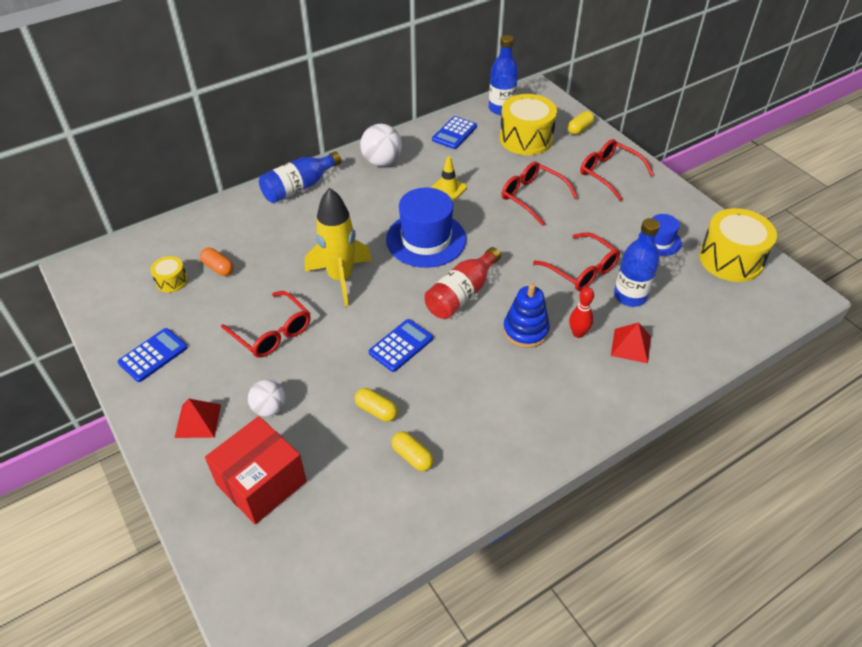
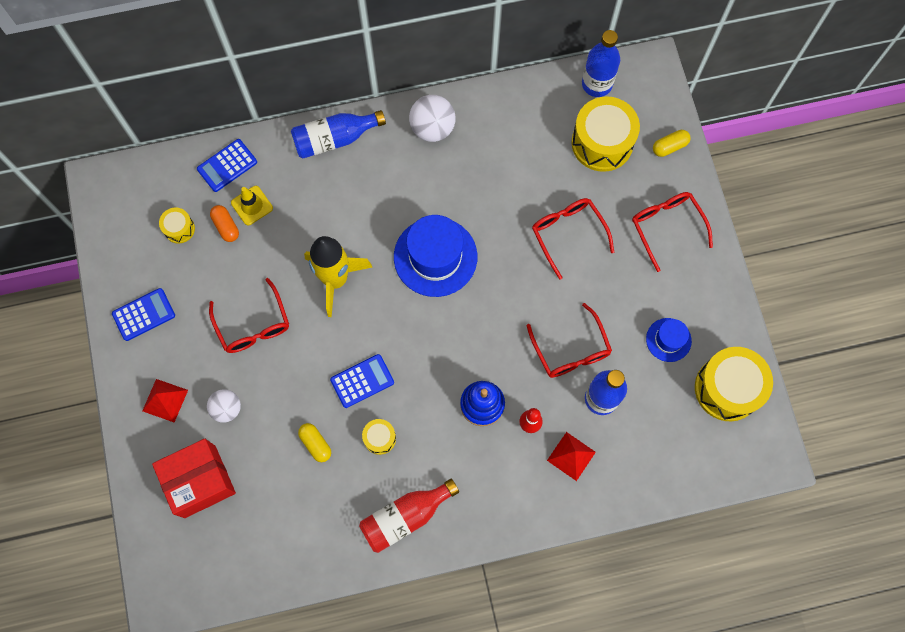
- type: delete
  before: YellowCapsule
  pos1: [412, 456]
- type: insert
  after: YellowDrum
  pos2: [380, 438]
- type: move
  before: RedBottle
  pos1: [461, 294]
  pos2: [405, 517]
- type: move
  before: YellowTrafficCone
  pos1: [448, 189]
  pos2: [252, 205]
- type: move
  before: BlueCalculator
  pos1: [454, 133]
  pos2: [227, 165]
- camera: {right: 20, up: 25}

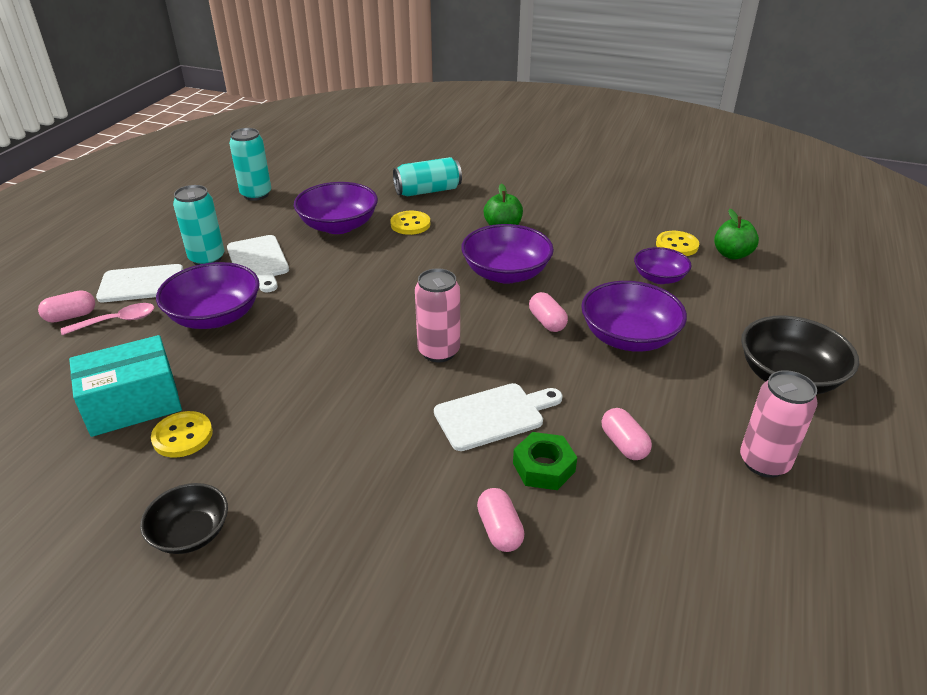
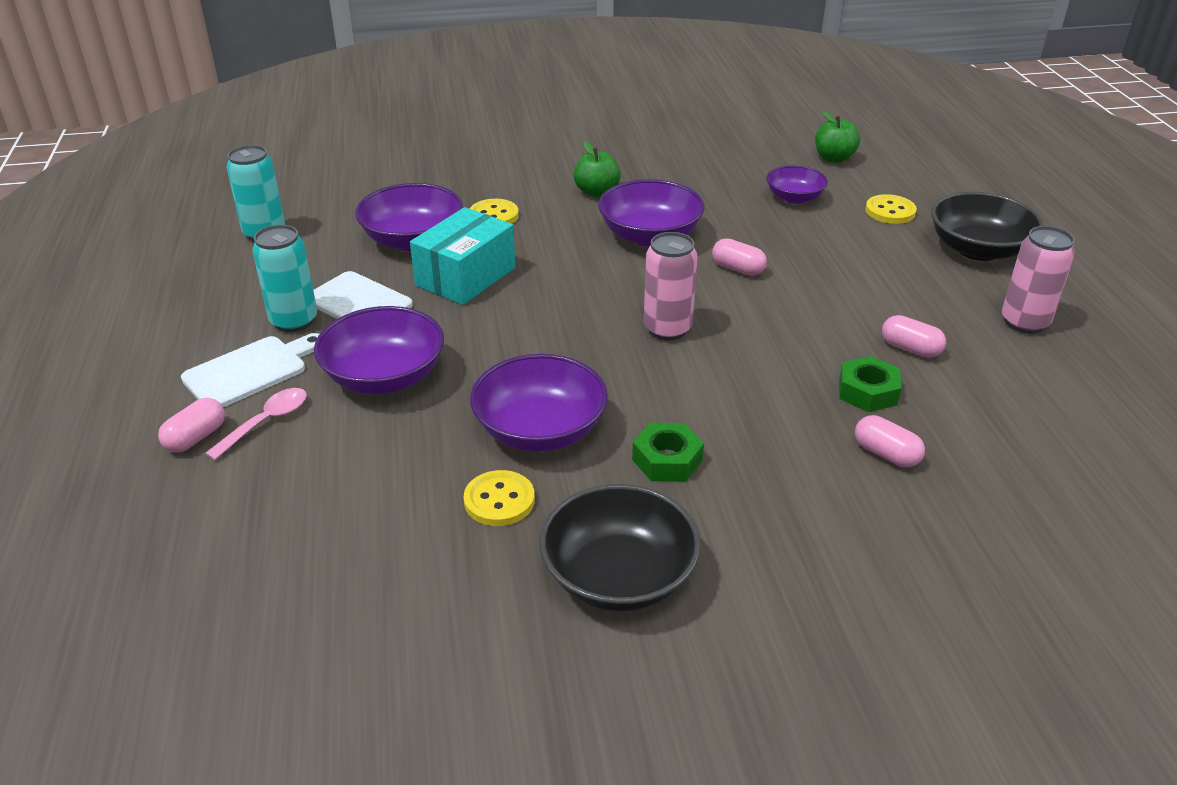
- type: delete
  before: TurquoiseCan
  pos1: [428, 191]
- type: delete
  before: WhiteCuttingBoard
  pos1: [493, 415]
- type: insert
  after: GreenNut
  pos2: [667, 460]
- type: move
  before: TurquoiseBox
  pos1: [133, 404]
  pos2: [465, 276]
- type: move
  before: PurpleBowl
  pos1: [628, 337]
  pos2: [540, 430]
- type: move
  before: YellowButton
  pos1: [676, 245]
  pos2: [890, 211]
- type: resize
  before: BlackBowl
  pos1: [191, 533]
  pos2: [619, 576]
  scale: 1.64
- camera: {right: -30, up: 0}

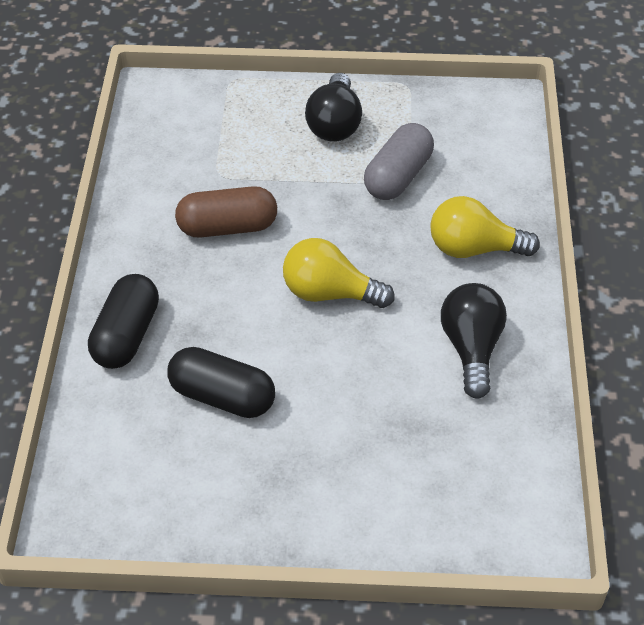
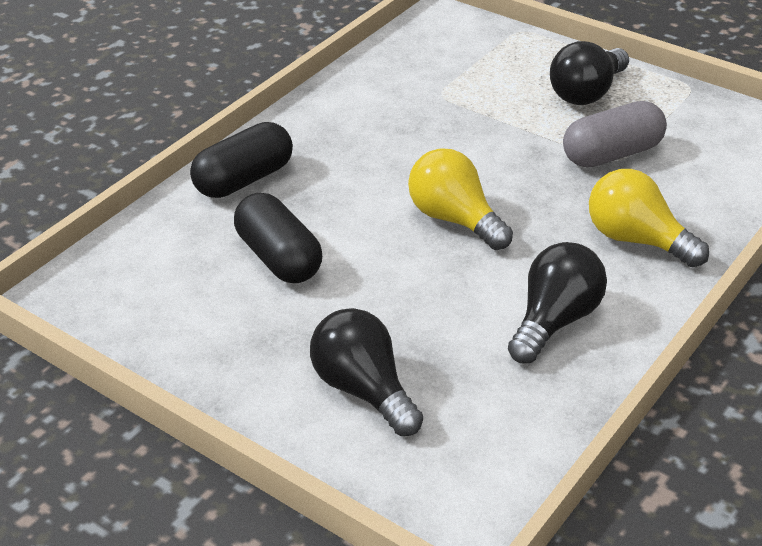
- type: delete
  before: BrownCapsule
  pos1: [227, 227]
- type: insert
  after: BlackLightBulb
  pos2: [364, 390]
- camera: {right: 35, up: -10}

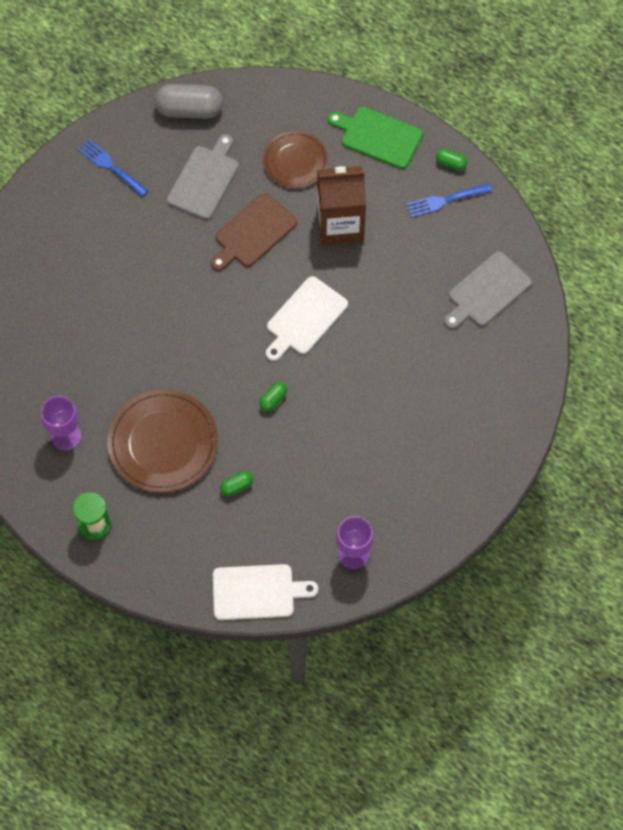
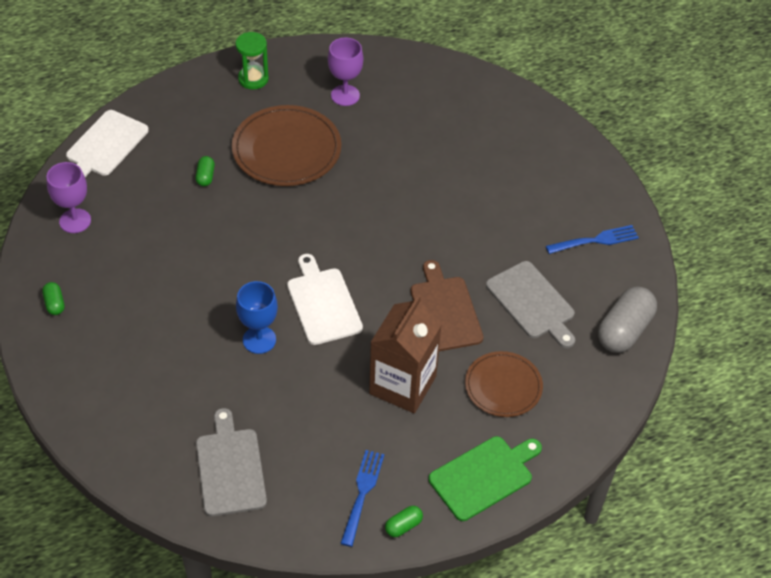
- type: insert
  after: BlueGoblet
  pos2: [259, 340]
- type: move
  before: GreenCapsule
  pos1: [273, 399]
  pos2: [54, 304]
- camera: {right: 120, up: -15}

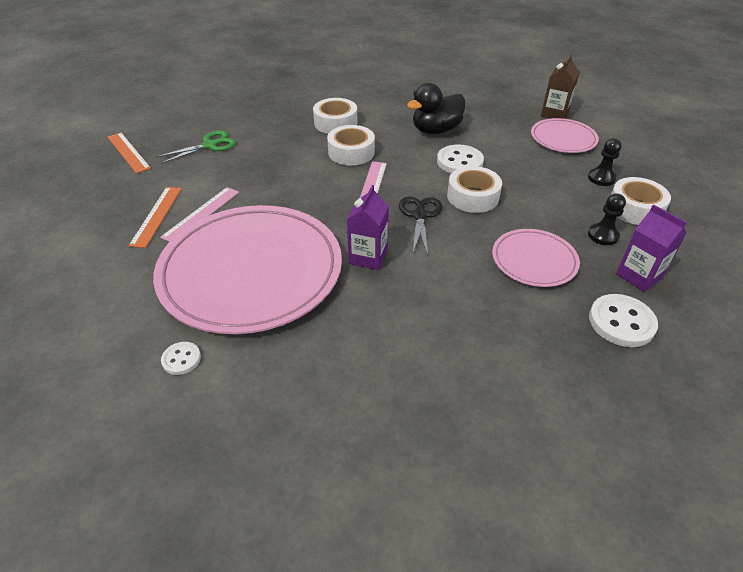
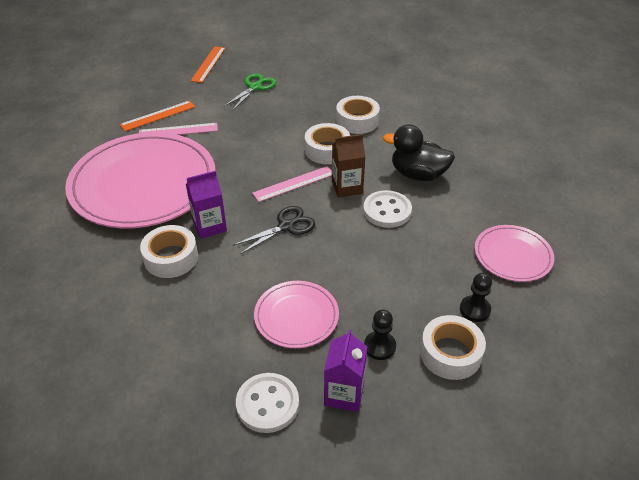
- type: delete
  before: WhiteButton
  pos1: [181, 359]
- type: move
  before: WhiteTape
  pos1: [472, 197]
  pos2: [171, 258]
- type: move
  before: BrownCarton
  pos1: [554, 114]
  pos2: [347, 187]
- type: rotate
  before: GreenScissors
  pos1: [209, 145]
  pos2: [255, 87]
  turn: -75
- camera: {right: 50, up: 0}

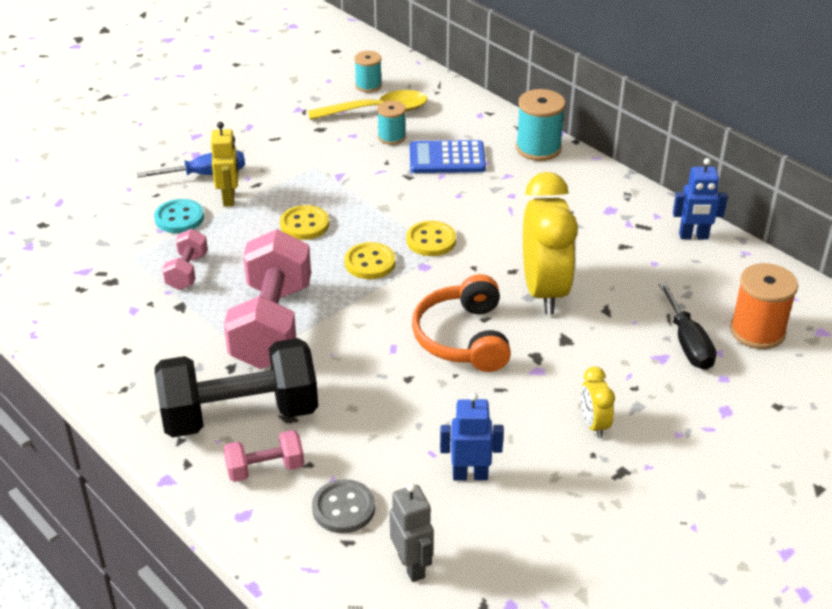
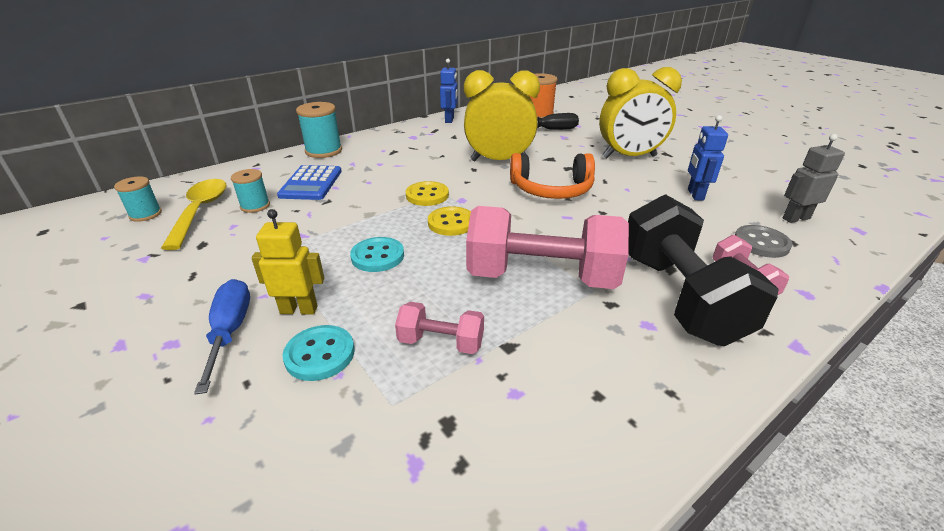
- type: recolor
  before: YellowButton
  after: TurquoiseButton
  pos1: [304, 224]
  pos2: [377, 256]
- type: resize
  before: YellowClock
  pos1: [594, 424]
  pos2: [629, 157]
  scale: 2.16
- camera: {right: -85, up: -5}

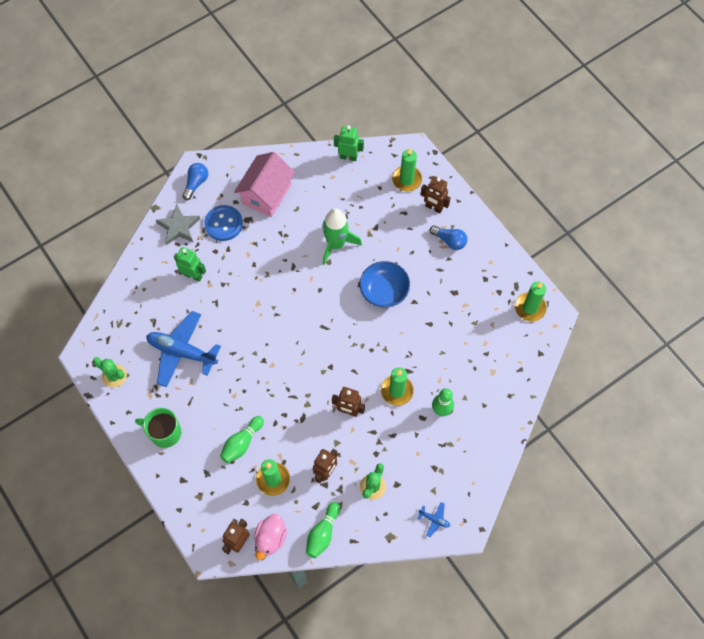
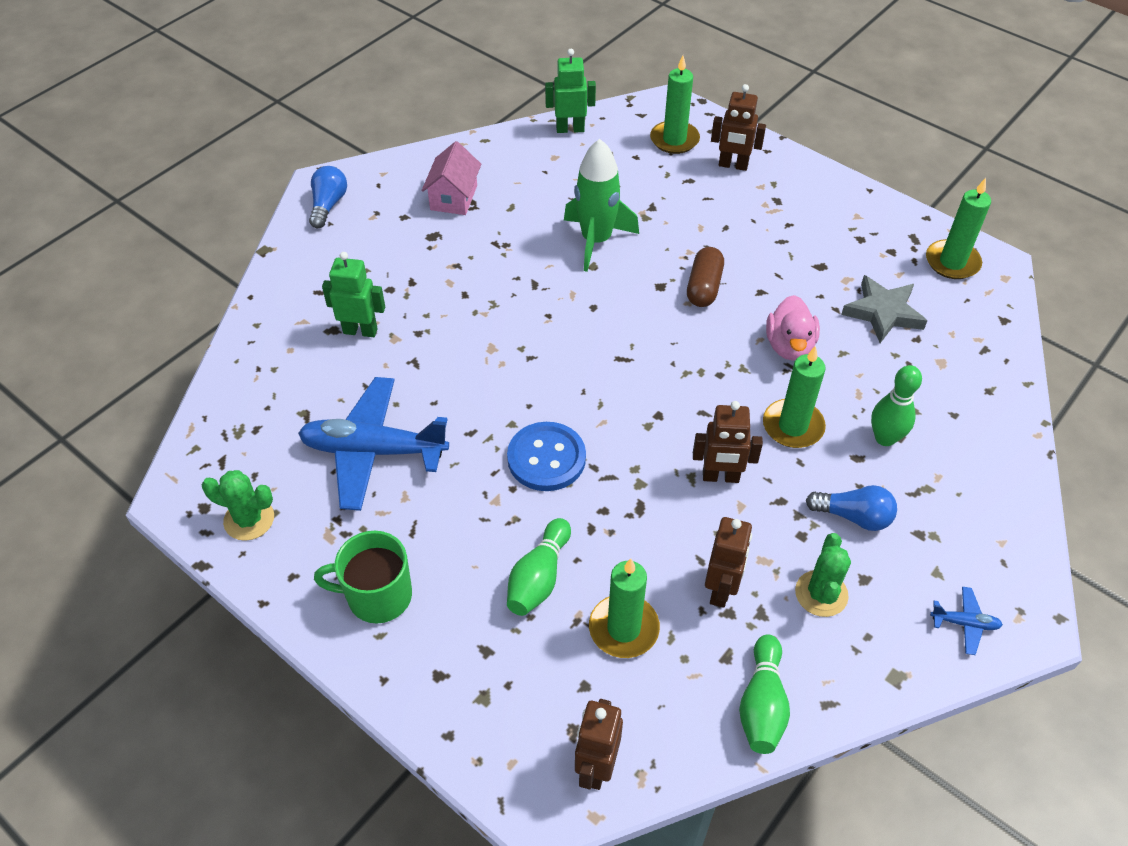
- type: move
  before: GreyStar
  pos1: [178, 227]
  pos2: [883, 312]
- type: move
  before: BlueButton
  pos1: [223, 224]
  pos2: [546, 458]
- type: move
  before: PinkDuck
  pos1: [270, 538]
  pos2: [789, 346]
- type: move
  before: BlueLightBulb
  pos1: [449, 241]
  pos2: [853, 516]
- type: replace
  before: BlueBowl
  after: BrownCapsule
  pos1: [384, 291]
  pos2: [704, 287]
- type: resize
  before: PinkHouse
  pos1: [266, 194]
  pos2: [454, 198]
  scale: 0.64
- camera: {right: -15, up: -15}

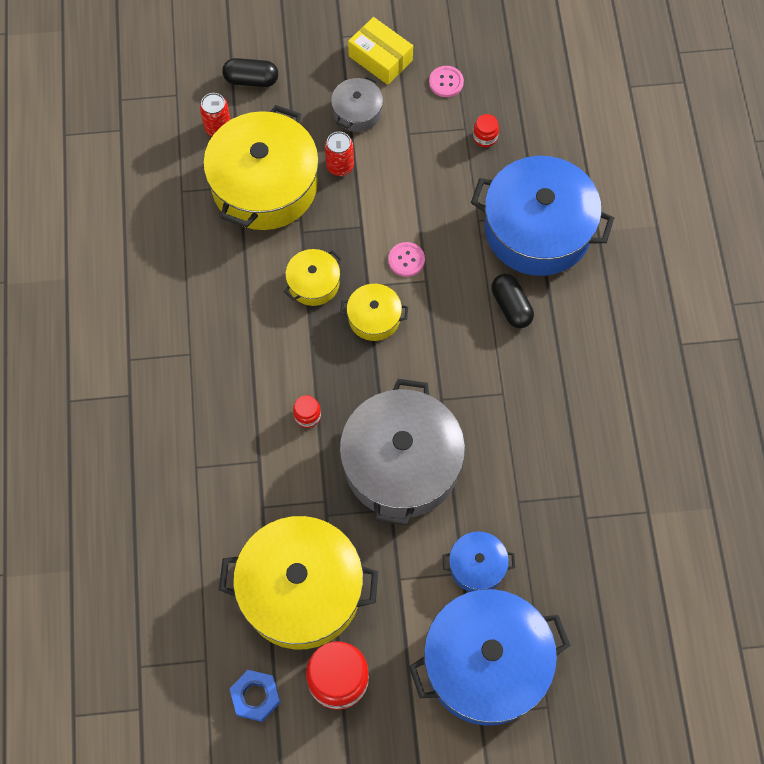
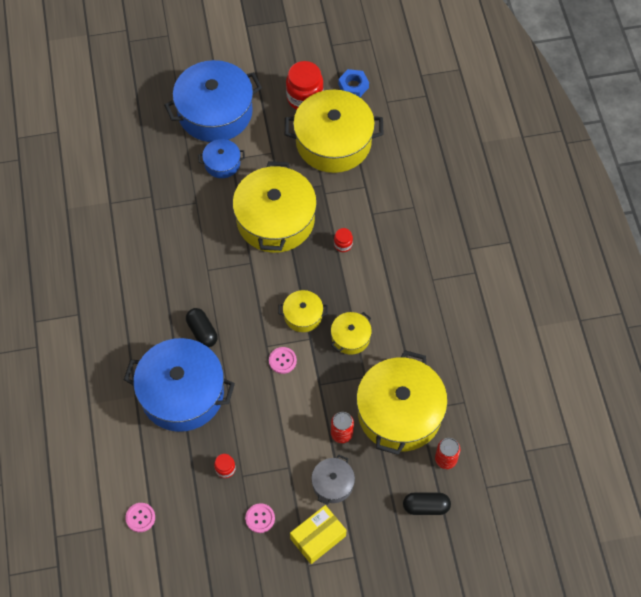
- type: insert
  after: PinkButton
  pos2: [140, 517]
- type: recolor
  before: GreyPot
  after: YellowPot
  pos1: [401, 463]
  pos2: [275, 219]
- type: rotate
  before: YellowBox
  pos1: [380, 58]
  pos2: [318, 537]
  turn: -75
- camera: {right: 175, up: -5}

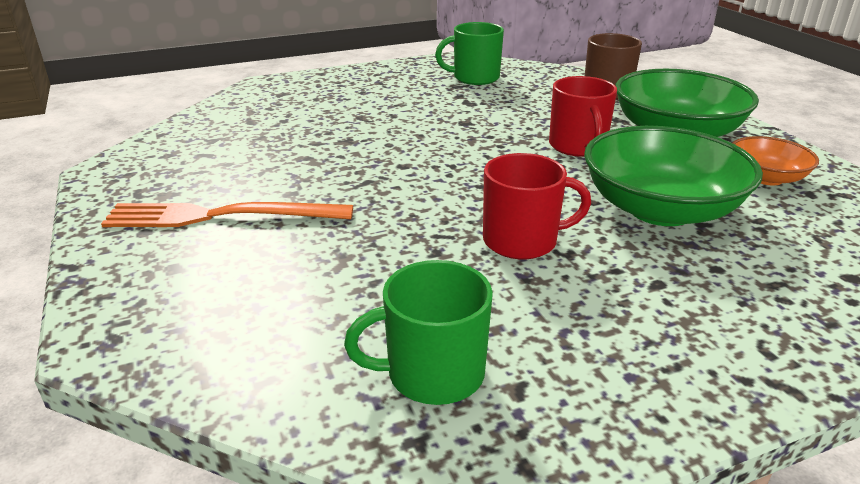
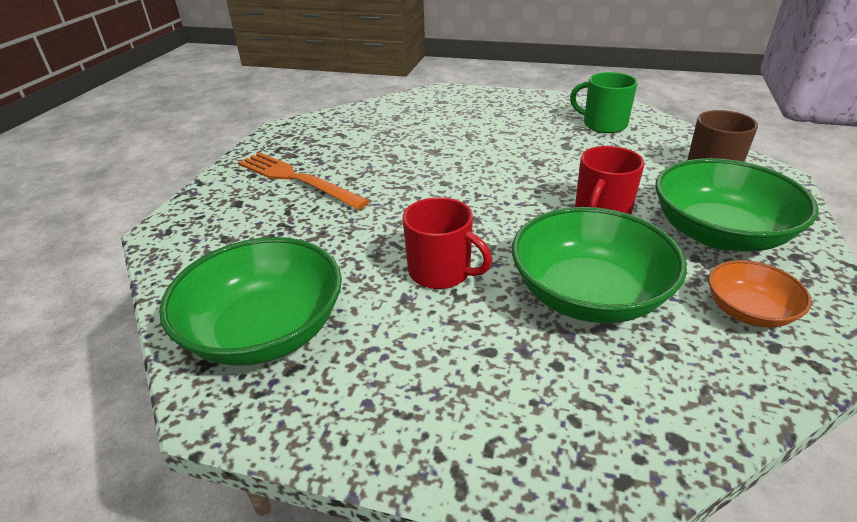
- type: replace
  before: GreenMug
  after: GreenBowl
  pos1: [432, 373]
  pos2: [265, 331]
- camera: {right: 40, up: 5}

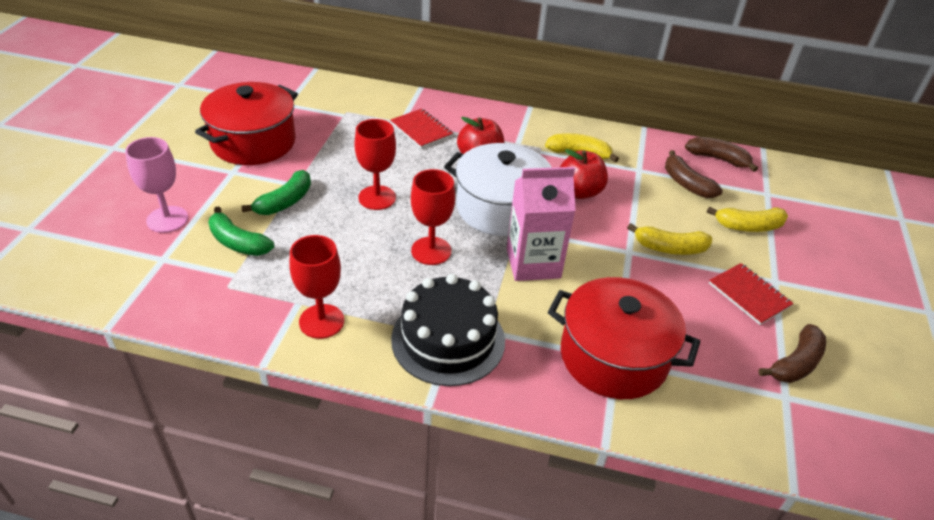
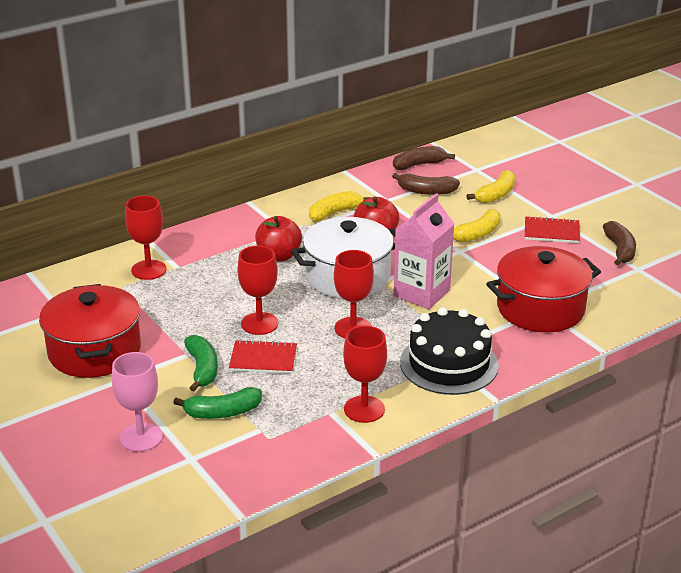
- type: insert
  after: RedGoblet
  pos2: [149, 270]
- type: move
  before: RedNotebook
  pos1: [421, 130]
  pos2: [263, 359]
- camera: {right: -45, up: -10}

